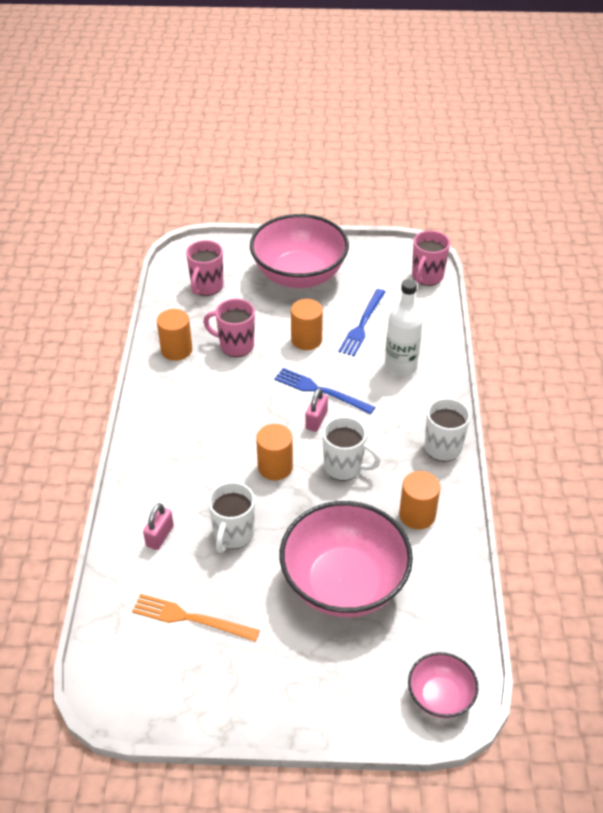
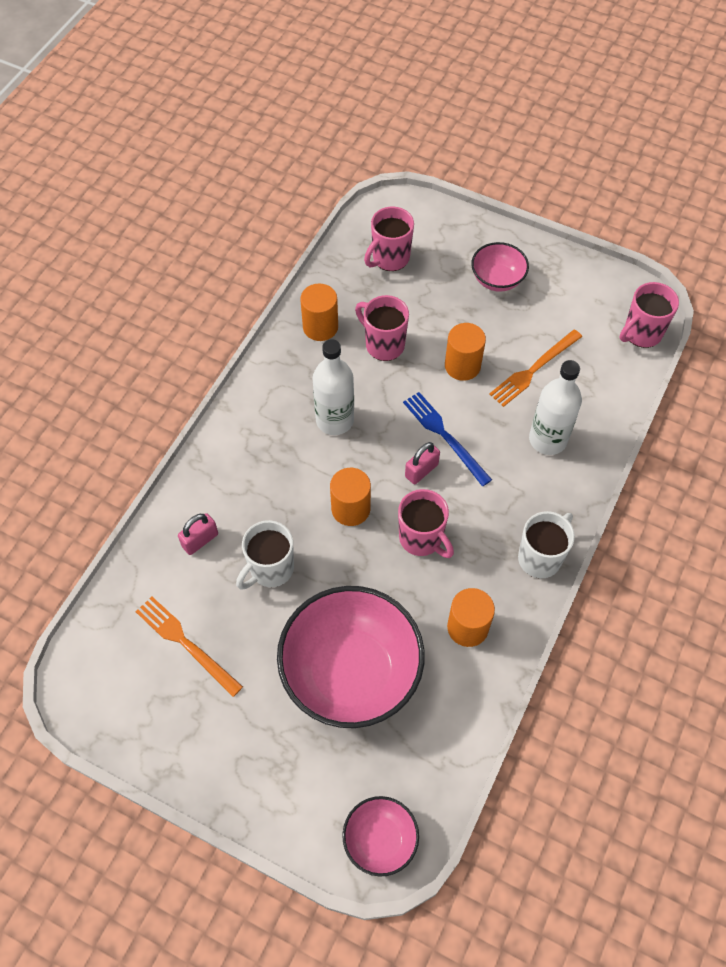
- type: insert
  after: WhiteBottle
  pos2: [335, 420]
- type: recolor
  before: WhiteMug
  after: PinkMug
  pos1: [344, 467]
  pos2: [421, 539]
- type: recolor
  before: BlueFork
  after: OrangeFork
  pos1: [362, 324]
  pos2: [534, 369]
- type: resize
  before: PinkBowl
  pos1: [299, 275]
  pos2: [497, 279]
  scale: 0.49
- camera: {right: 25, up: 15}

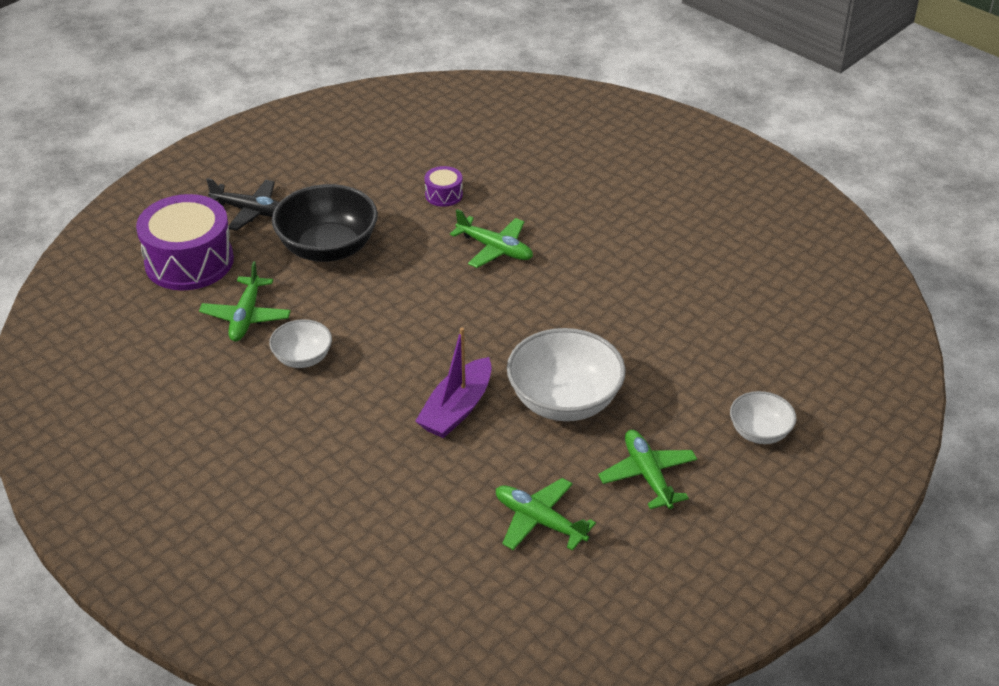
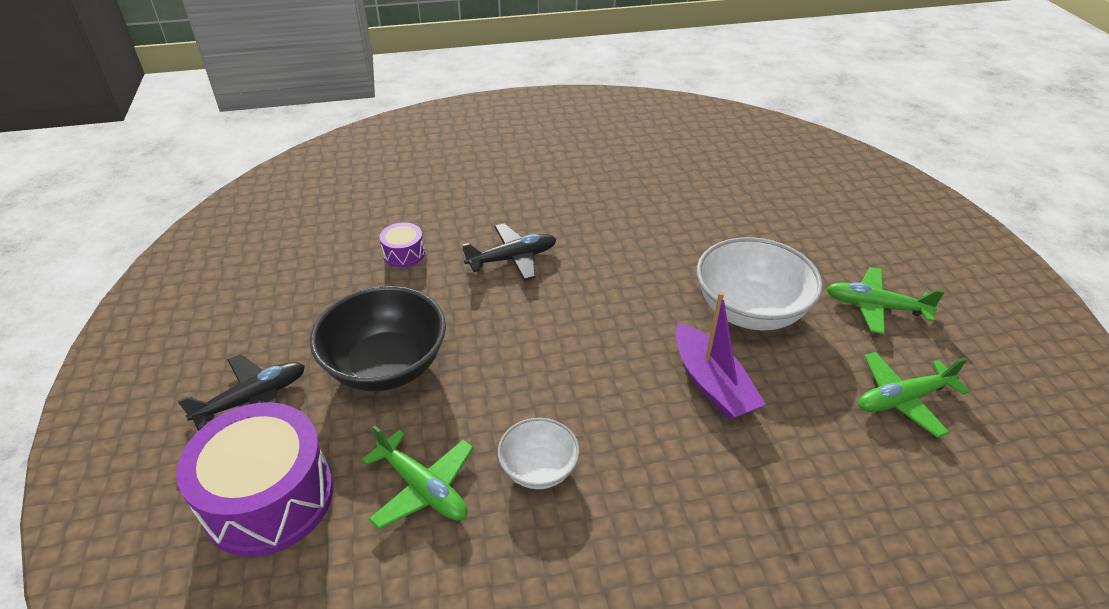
- type: delete
  before: WhiteBowl
  pos1: [759, 432]
- type: recolor
  before: GreenPlane
  after: BlackPlane
  pos1: [495, 249]
  pos2: [513, 258]
- camera: {right: -55, up: 0}

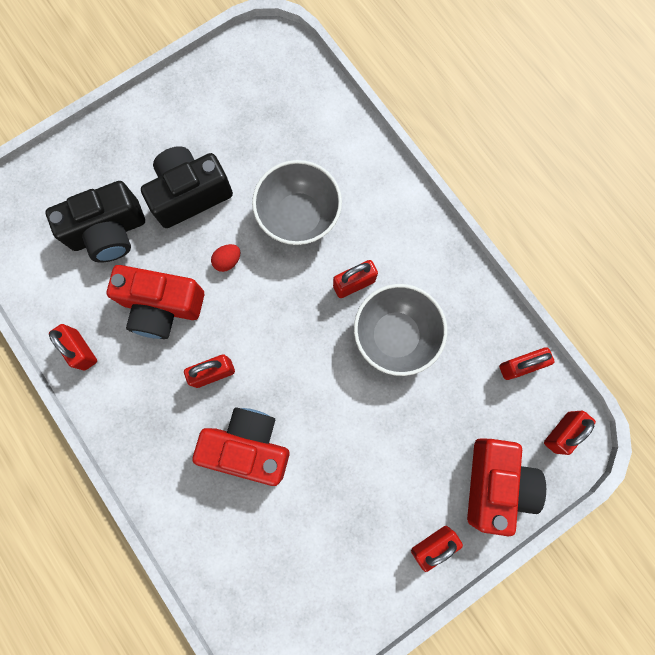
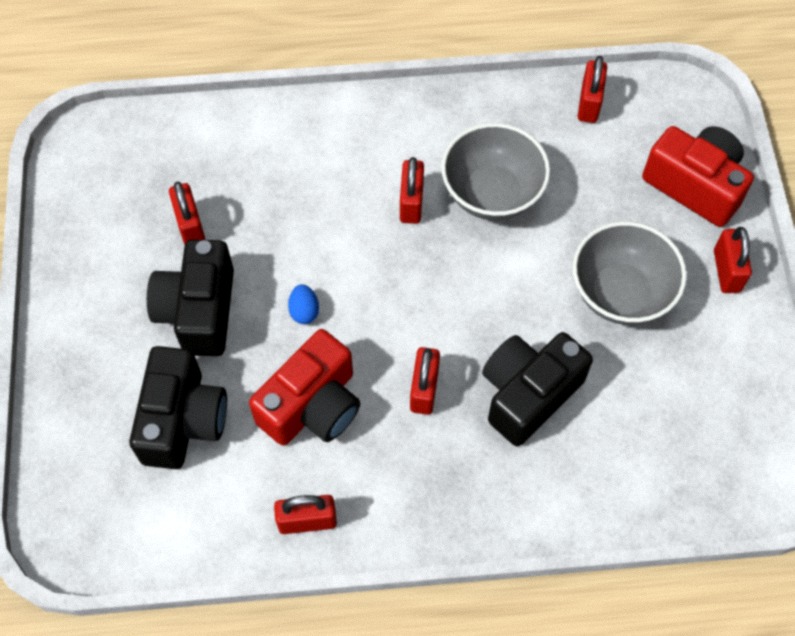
- type: move
  before: GreyBowl
  pos1: [299, 216]
  pos2: [620, 293]
- type: move
  before: RedPadlock
  pos1: [561, 432]
  pos2: [190, 226]
- type: recolor
  before: RedCamera
  after: BlackCamera
  pos1: [248, 446]
  pos2: [528, 394]
- type: recolor
  before: RedEgg
  after: BlueEgg
  pos1: [227, 261]
  pos2: [304, 311]
- camera: {right: -60, up: -15}

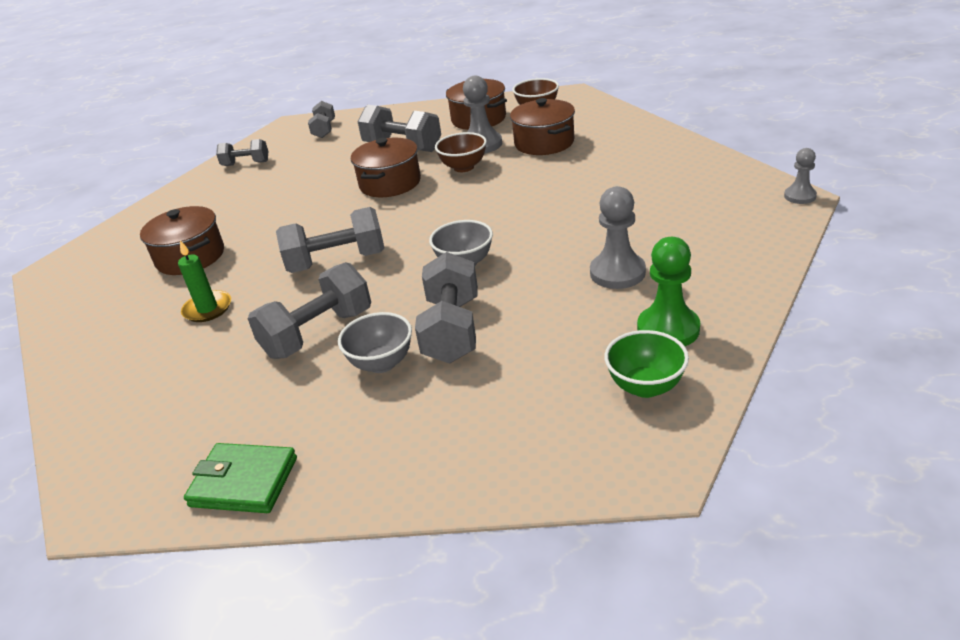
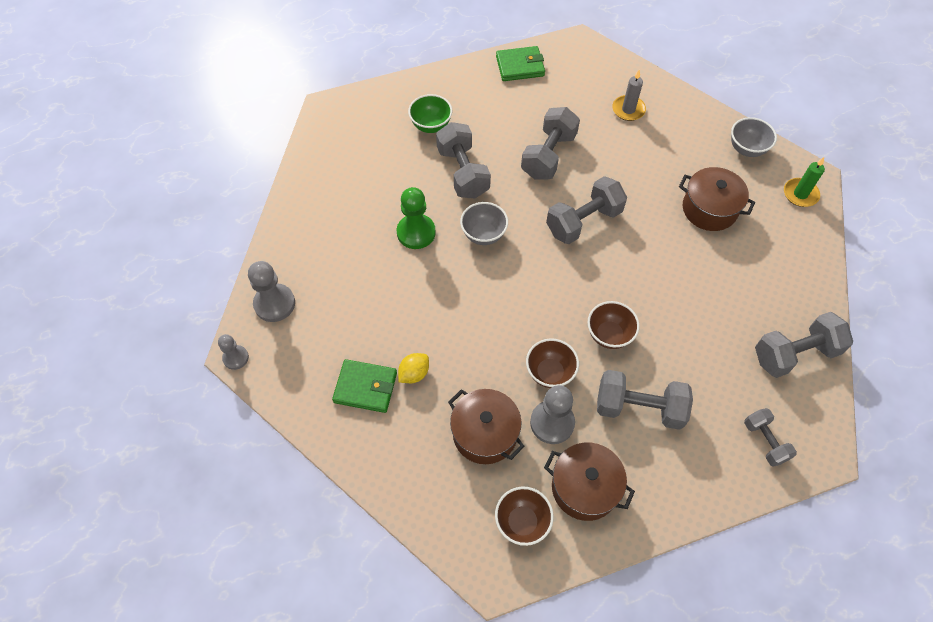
- type: insert
  after: GreenWallet
  pos2: [365, 387]
- type: insert
  after: YellowLemon
  pos2: [414, 373]
- type: insert
  after: GreyCandle
  pos2: [628, 110]
- type: move
  before: GreenCandle
  pos1: [207, 309]
  pos2: [800, 194]
- type: move
  before: GreyBowl
  pos1: [381, 363]
  pos2: [746, 149]
- type: move
  before: GreyPawn
  pos1: [617, 273]
  pos2: [274, 304]
- type: move
  before: GreenBowl
  pos1: [645, 386]
  pos2: [431, 126]
- type: move
  before: GreenPawn
  pos1: [668, 329]
  pos2: [416, 232]
- type: replace
  before: BrownPot
  after: BrownBowl
  pos1: [390, 183]
  pos2: [609, 335]
- type: resize
  before: GreyDumbbell
  pos1: [246, 163]
  pos2: [795, 354]
  scale: 1.67
- camera: {right: 155, up: 25}

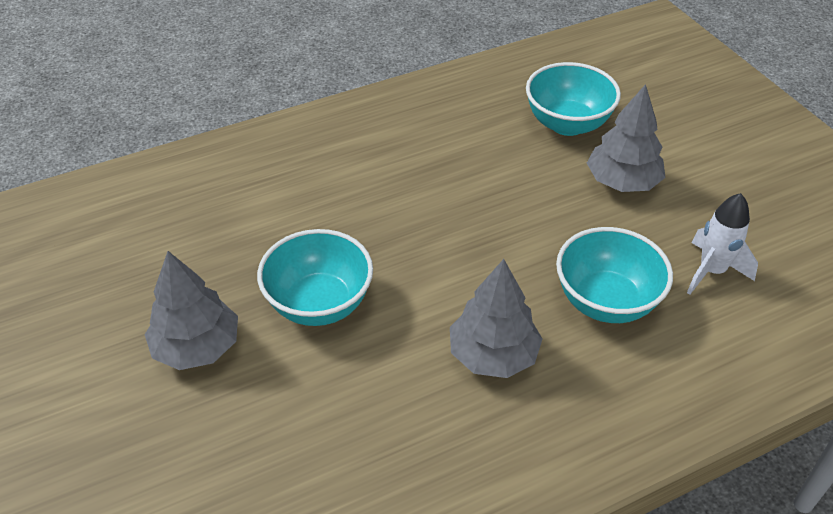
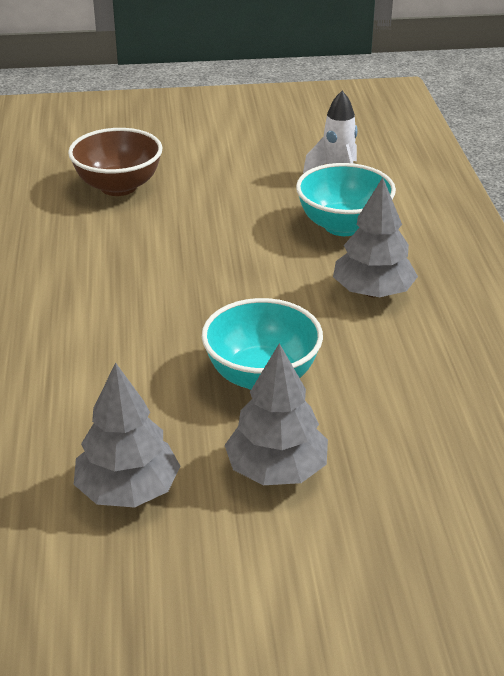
- type: move
  before: GreyTree
  pos1: [622, 182]
  pos2: [128, 490]
- type: recolor
  before: TurquoiseBowl
  after: BrownBowl
  pos1: [567, 124]
  pos2: [118, 187]
- camera: {right: -70, up: -10}

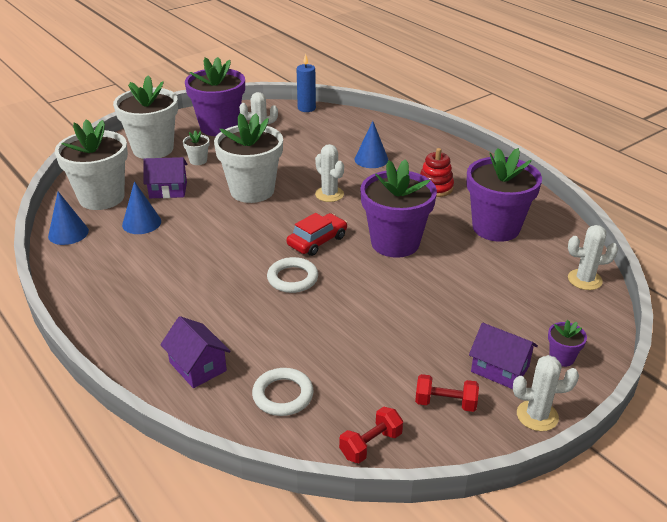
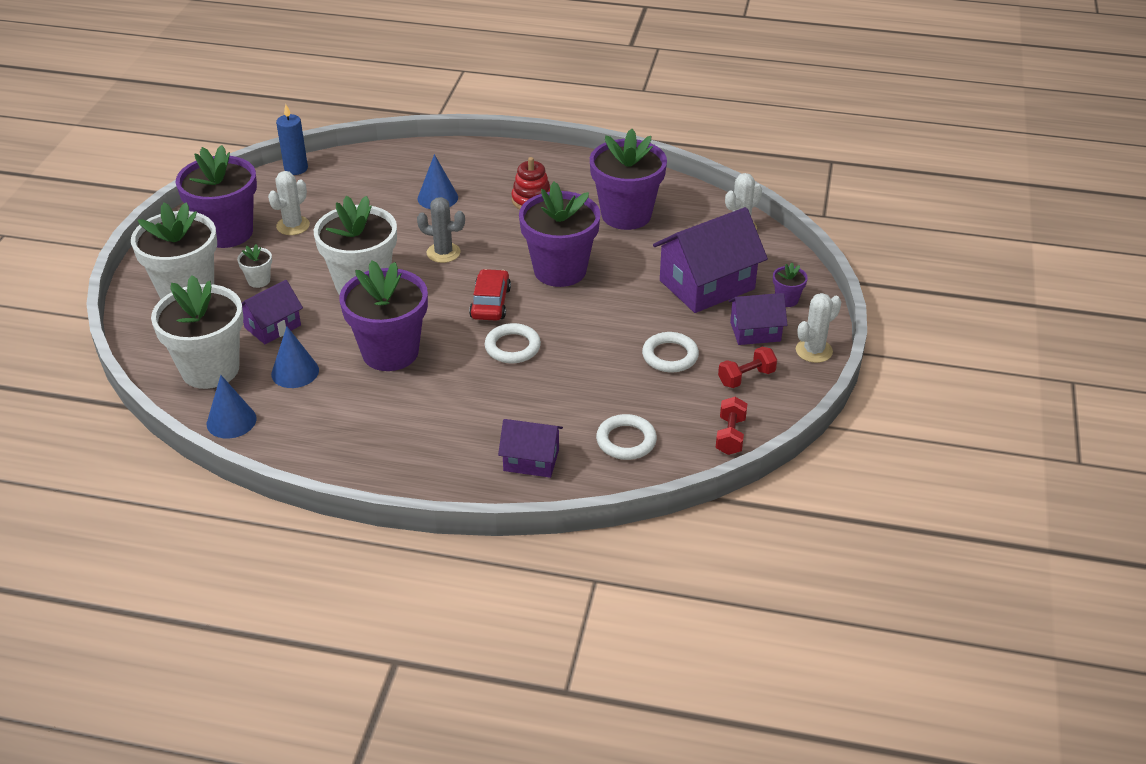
- type: insert
  after: PurpleFlowerPot
  pos2: [390, 352]
- type: insert
  after: WhiteRing
  pos2: [670, 356]
- type: insert
  after: PurpleHouse
  pos2: [707, 285]
- type: recolor
  before: WhiteCactus
  after: GreyCactus
  pos1: [329, 194]
  pos2: [443, 253]
- camera: {right: -40, up: 5}

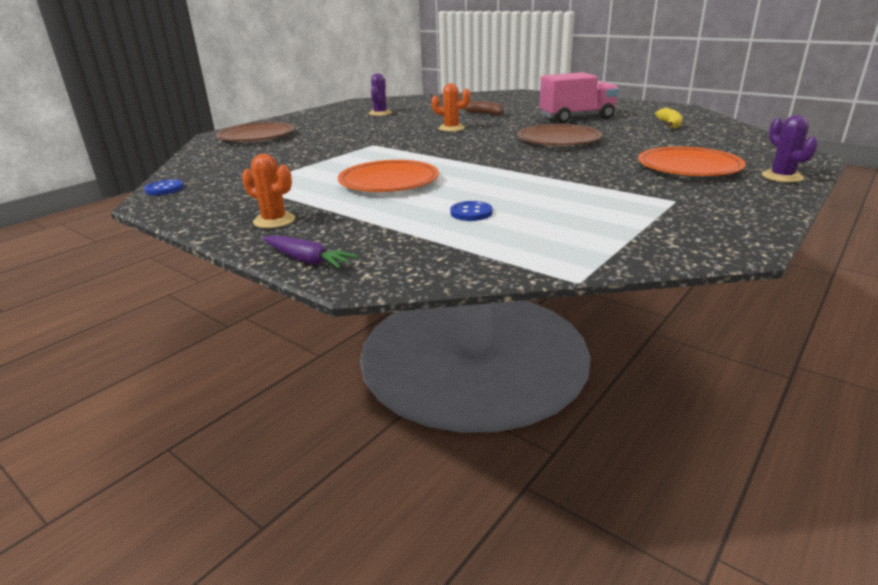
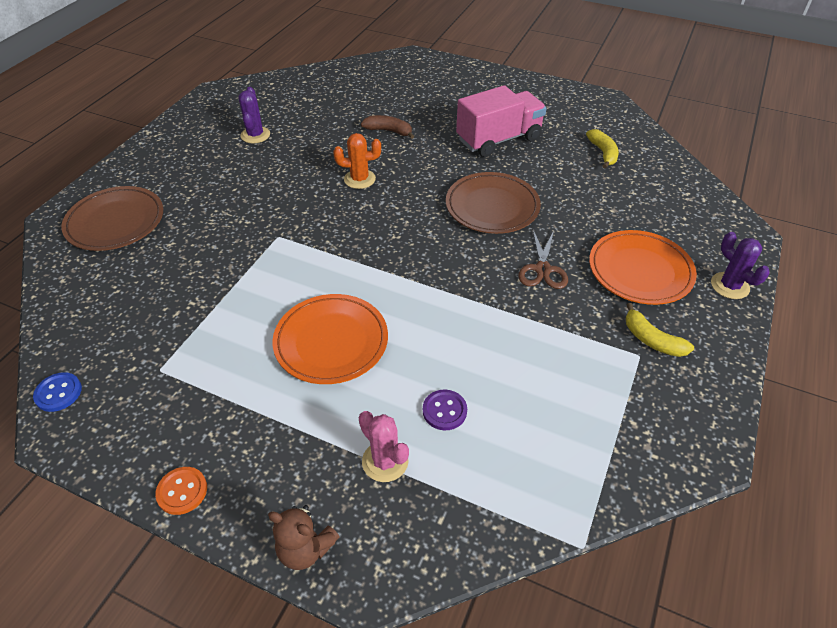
- type: delete
  before: OrangeCactus
  pos1: [274, 221]
- type: insert
  after: OrangeButton
  pos2: [182, 491]
- type: insert
  after: PinkCactus
  pos2: [385, 461]
- type: insert
  after: BrownScissors
  pos2: [542, 269]
- type: insert
  after: YellowBanana
  pos2: [652, 340]
- type: replace
  before: PurpleCarrot
  after: BrownTeddyBear
  pos1: [307, 260]
  pos2: [305, 549]
- type: recolor
  before: BlueButton
  after: PurpleButton
  pos1: [471, 213]
  pos2: [444, 411]
- camera: {right: -15, up: 20}

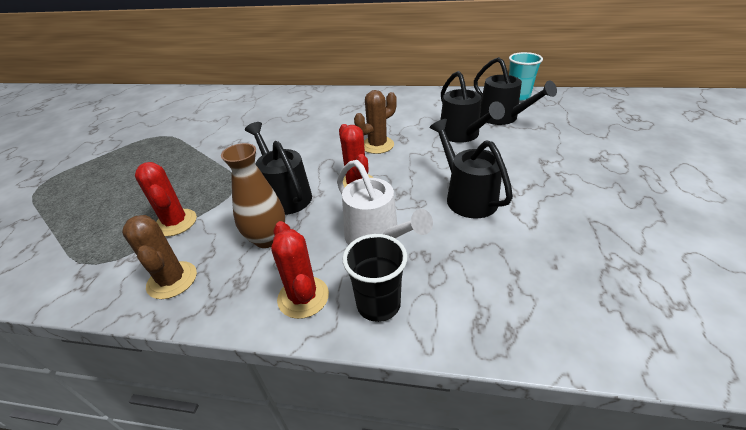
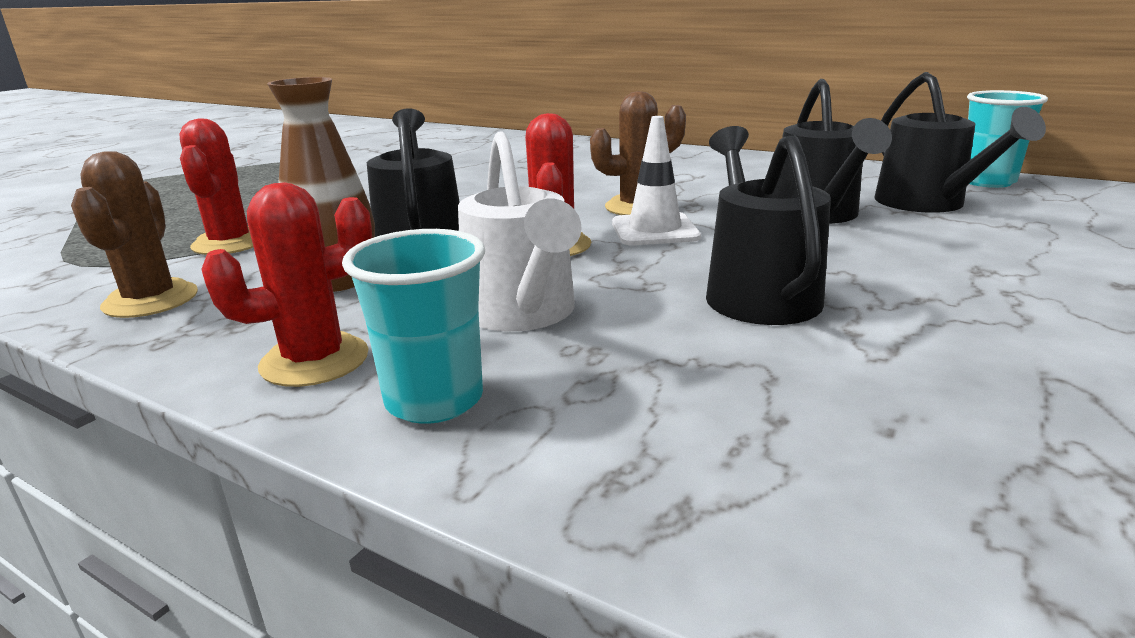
- type: insert
  after: WhiteTrafficCone
  pos2: [654, 230]
- type: recolor
  before: BlackCup
  after: TurquoiseCup
  pos1: [378, 304]
  pos2: [434, 400]
- type: rotate
  before: RedCactus
  pos1: [303, 297]
  pos2: [315, 360]
  turn: 60
- camera: {right: 20, up: -15}

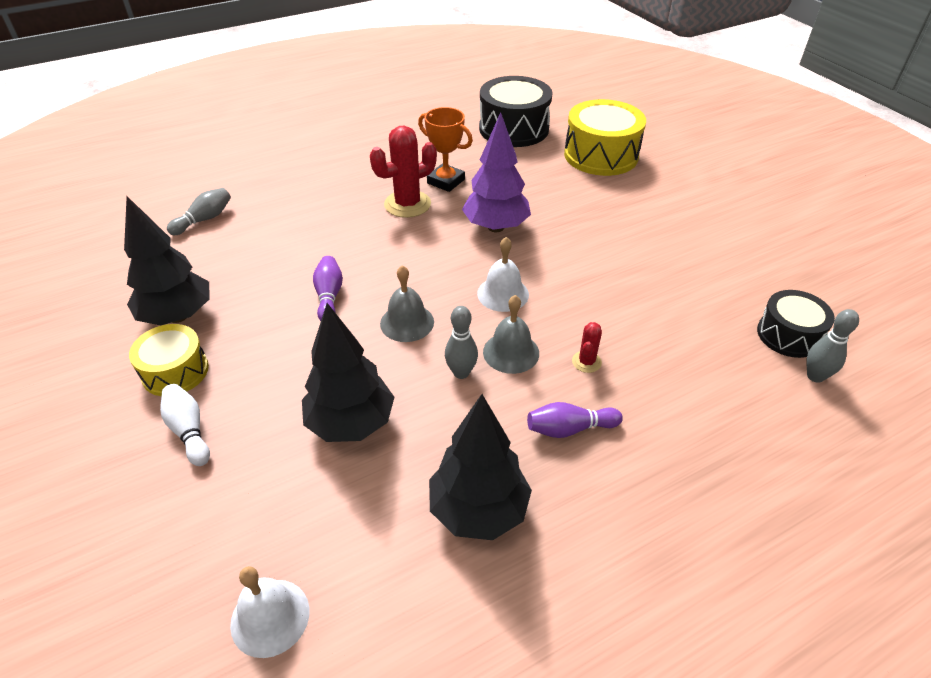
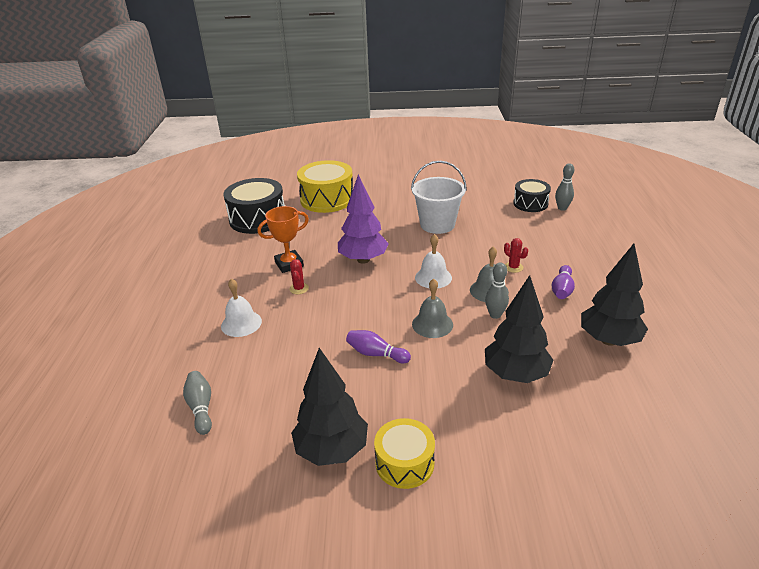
- type: delete
  before: WhiteBowlingPin
  pos1: [189, 431]
- type: insert
  after: WhiteBucket
  pos2: [437, 224]
- type: move
  before: WhiteBell
  pos1: [270, 617]
  pos2: [241, 323]
- type: resize
  before: RedCactus
  pos1: [407, 204]
  pos2: [299, 288]
  scale: 0.49
- camera: {right: -60, up: -10}

